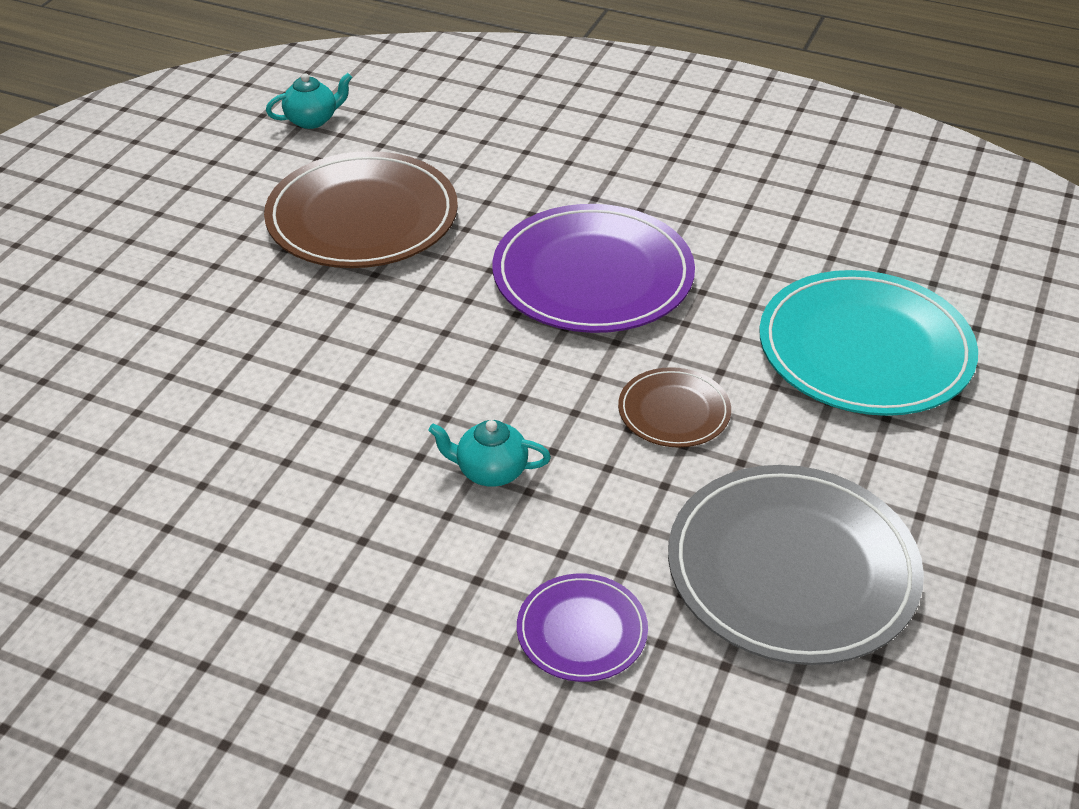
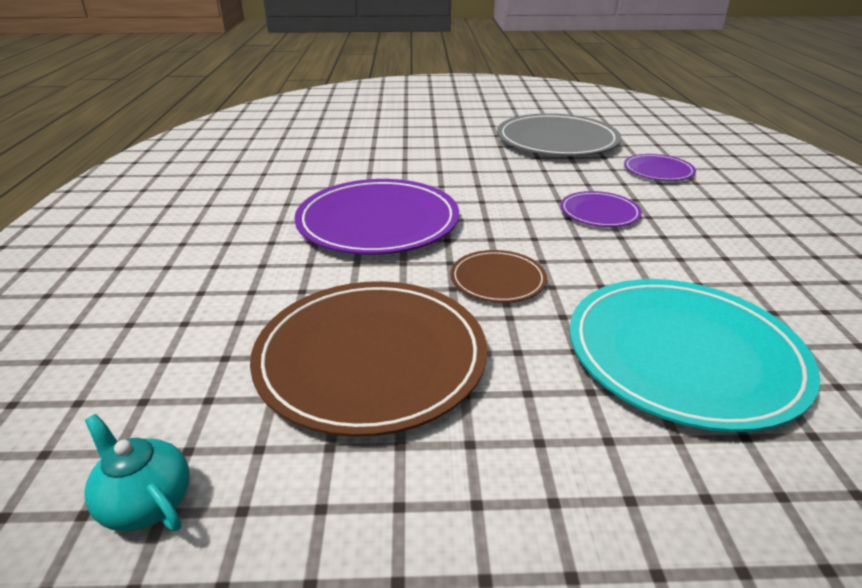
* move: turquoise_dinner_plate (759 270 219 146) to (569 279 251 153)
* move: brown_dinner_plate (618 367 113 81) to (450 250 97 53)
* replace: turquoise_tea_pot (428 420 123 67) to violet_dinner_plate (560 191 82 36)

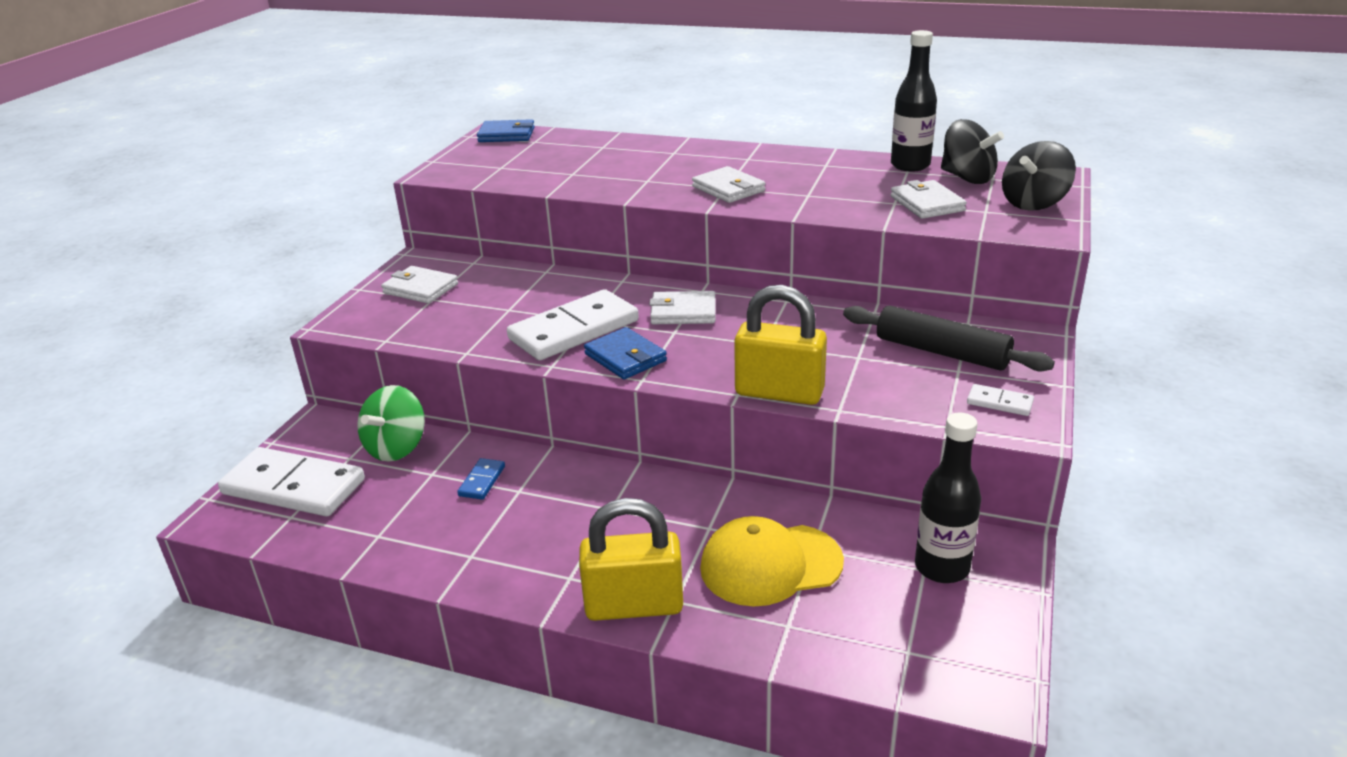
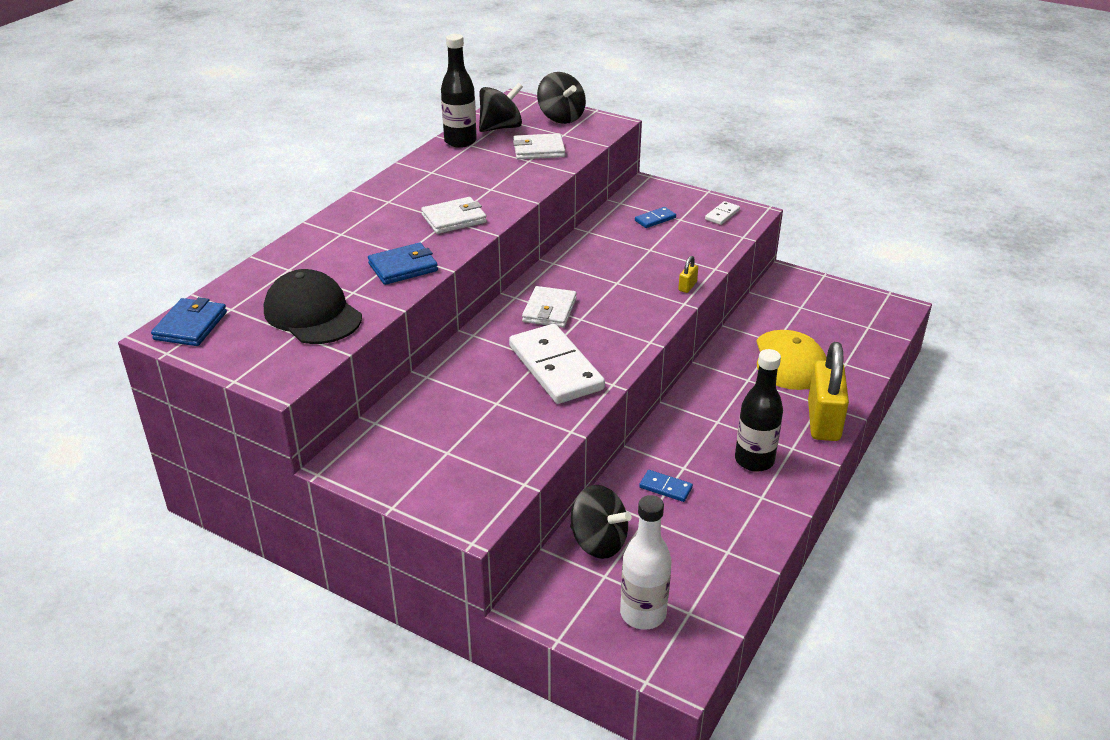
* delete: white_card_wallet (381 266 77 38)
* resize: golden_small_lock (734 285 93 120) = (678 256 20 37) x0.40
* replace: jet-black_dough_roller (843 306 212 65) to royal_blue_domino (635 207 41 21)
* move: royal_blue_card_wallet (584 327 83 52) to (368 243 70 42)
* recolor: emerald_toy_top (357 385 68 77) to jet-black_toy_top (570 485 62 74)
* move: jet-black_flask (915 413 66 170) to (735 349 48 123)
* replace: white_domino (218 447 147 69) to white_flask (620 495 51 135)
* insert: jet-black_cap (264 269 98 75)

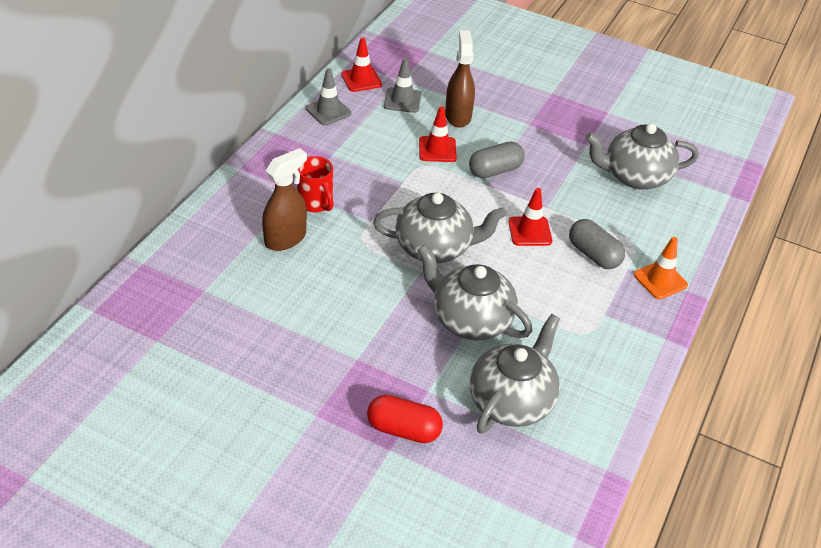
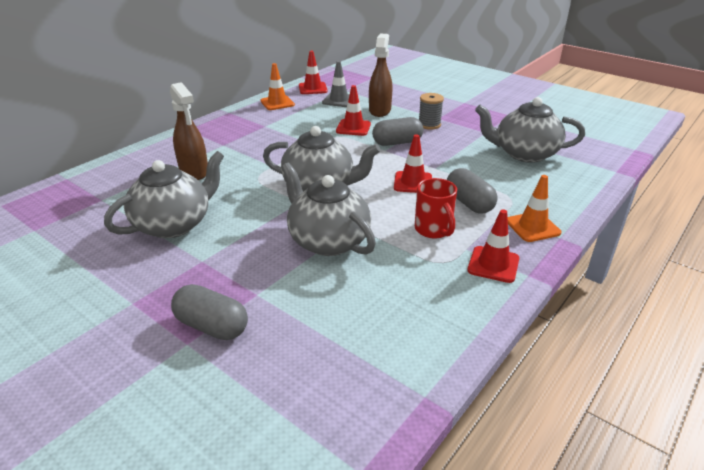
* recolor: gray_safety_cone (306 68 46 57) to orange-coloured_safety_cone (260 63 35 47)
* rotate: brown_spray_cleaner (262 148 45 103) = (170 82 38 98) 90 degrees clockwise
* move: red_coffee_mug (297 156 37 56) to (415 178 42 61)
* move: gray_tea_pot (470 314 90 119) to (104 151 120 87)
* recolor: red_pill (367 395 76 48) to gray_pill (171 284 77 56)
* insert: gray_reel_of_thread (419 93 25 37)
* insert: red_safety_cone (467 209 52 74)

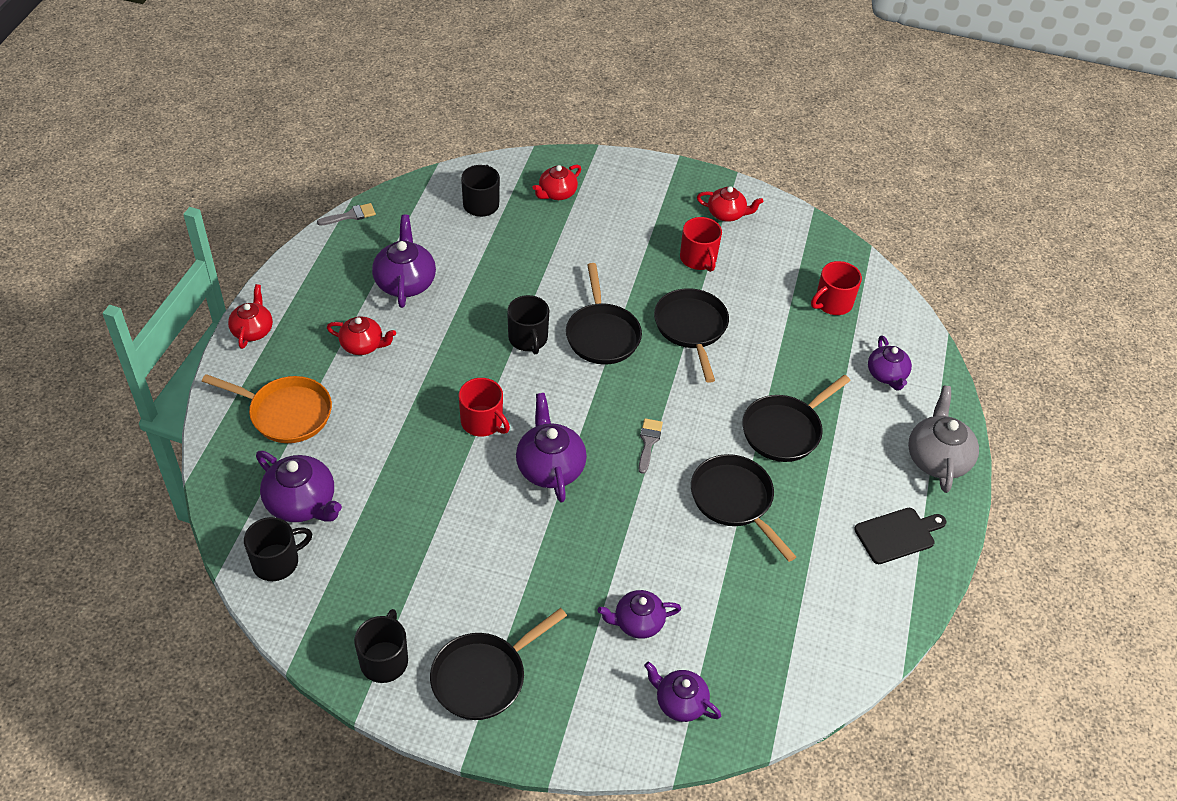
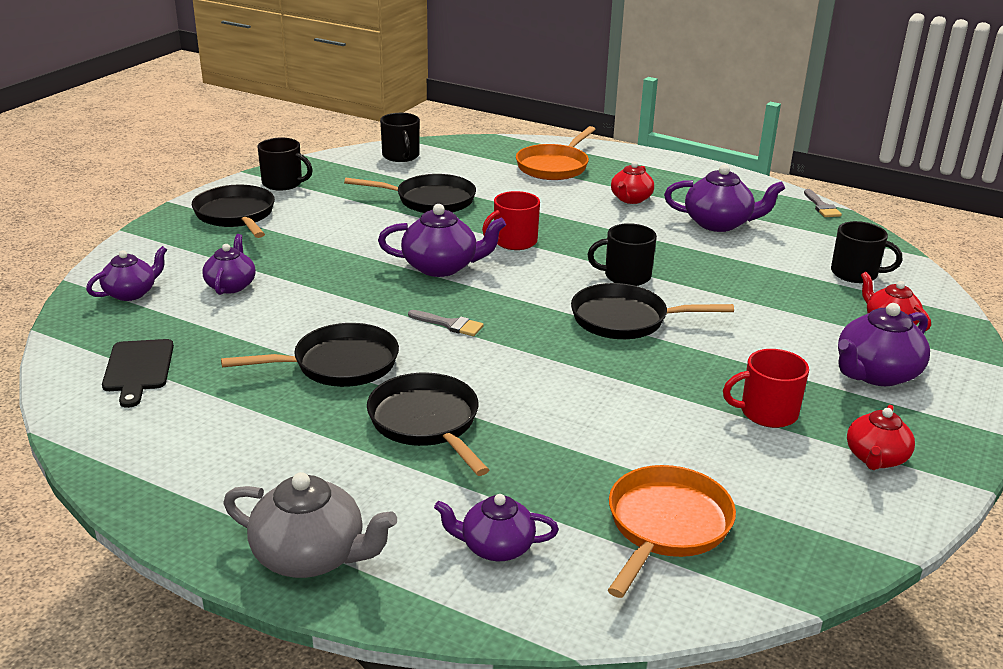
* replace: red_coffee_mug (811 261 51 54) to orange-coloured_skillet (608 465 128 133)
* delete: red_tea_pot (228 284 45 65)
* move: jet-black_skillet (654 288 75 95) to (344 174 132 39)
* move: violet_tea_pot (256 451 86 71) to (838 303 92 83)
* move: jet-black_cutting_board (854 508 92 56) to (102 339 72 69)

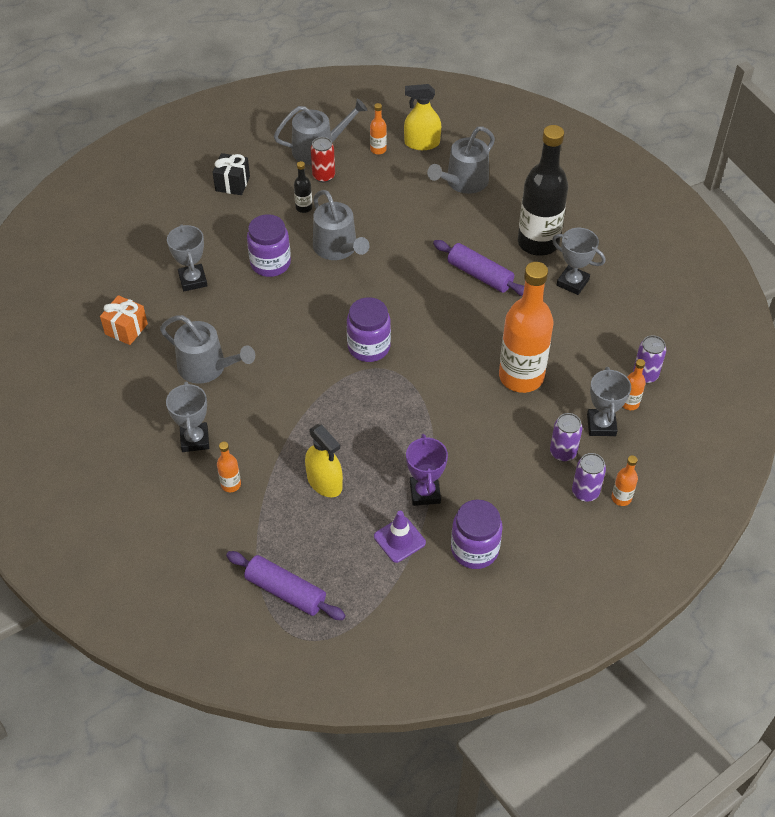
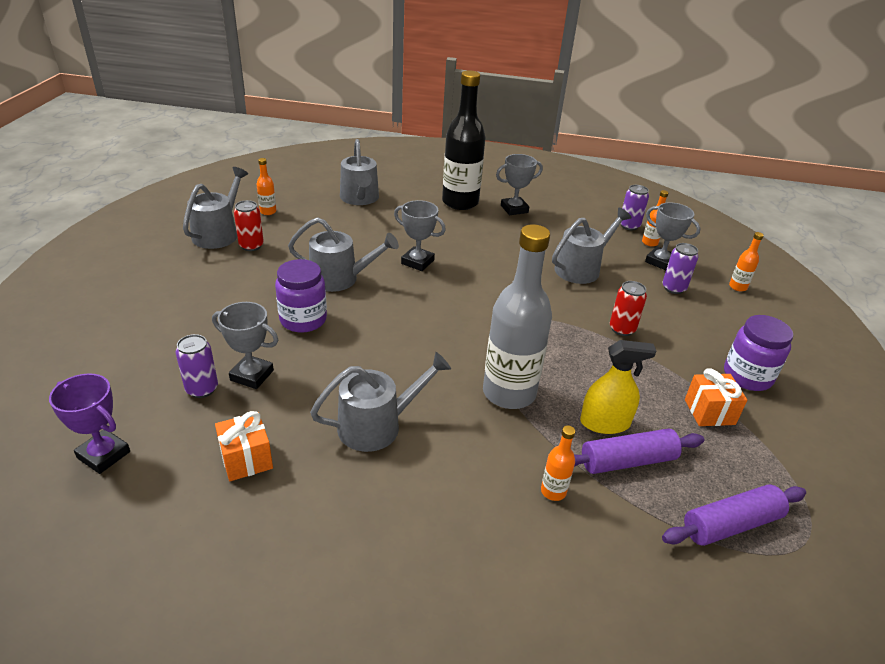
* delete: golden_spray_cleaner (404 84 37 66)
* delete: jet-black_gift (213 153 37 42)
* delete: jet-black_flask (294 161 18 52)
* move: violet_dough_roller (433 240 91 56) to (574 428 130 46)
* replace: orange-coloured_flask (499 262 55 131) to gray_sprinkling_can (552 208 80 76)
* delete: violet_jam_jar (347 297 44 65)
* move: gray_prize_cup (166 381 43 71) to (394 200 52 71)
* move: violet_prize_cup (406 434 42 72) to (49 373 81 101)
* move: violet_tin (572 453 34 49) to (176 334 42 64)
* replace: violet_safety_cone (374 511 52 52) to orange-coloured_gift (685 368 62 58)
* insert: gray_flask (483 224 69 185)
* insert: red_tin (610 281 37 55)

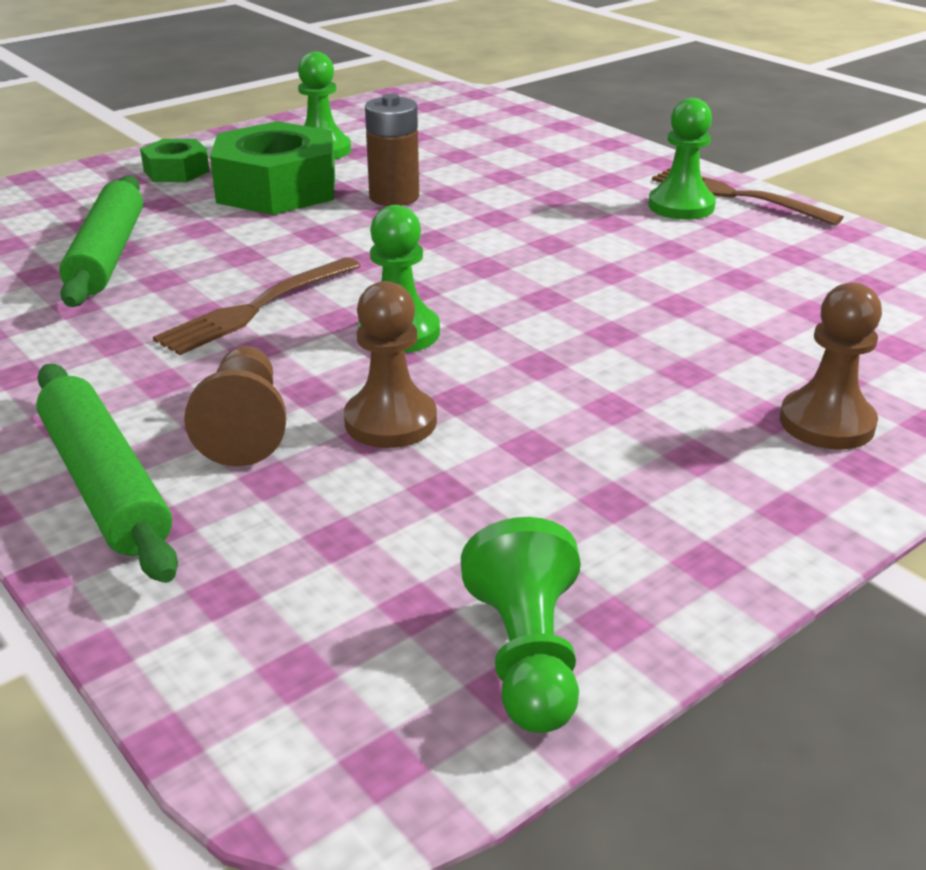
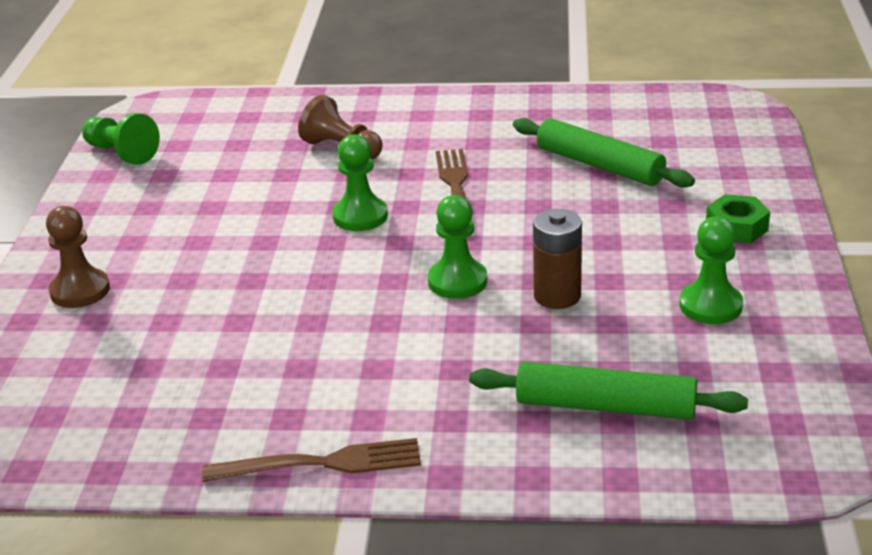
* move: emerald_pawn (648 98 68 122) to (428 195 59 104)
* delete: emerald_hexagon_nut (210 121 125 94)
* delete: brown_pawn (344 281 93 167)
* move: emerald_dough_roller (36 364 142 219) to (469 362 279 58)

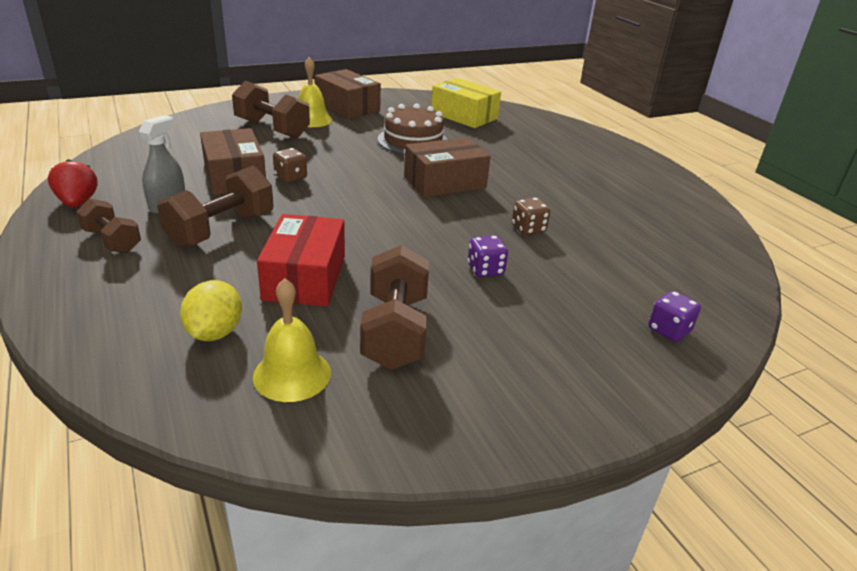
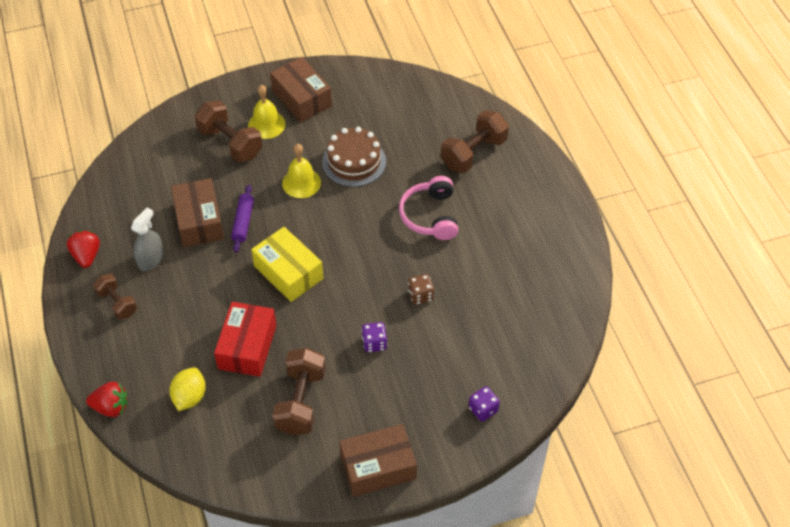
* move: golden_parcel (431 78 70 50) to (251 227 72 75)
* move: brown_parcel (404 137 87 61) to (339 424 78 73)
* replace: brown_game_die (273 148 34 35) to violet_dough_roller (231 184 23 69)
* move: brown_dumbbell (157 166 117 82) to (441 110 68 63)
* move: golden_school_bell (253 278 78 124) to (282 144 39 54)
* insert: pink_headset (399 176 59 64)
* insert: red_toy_strawberry (86 382 41 35)

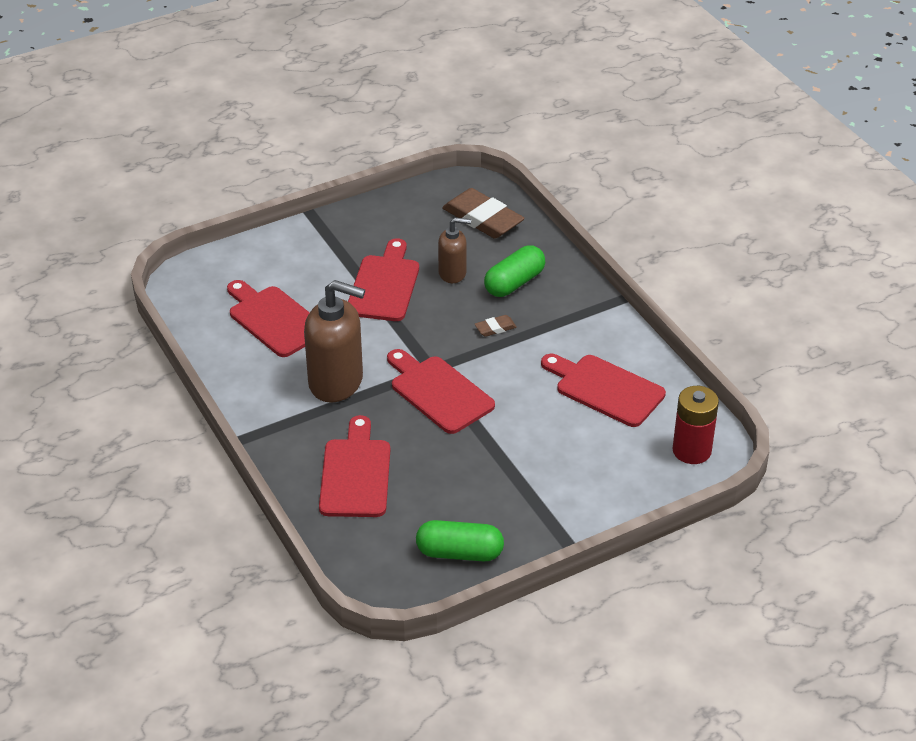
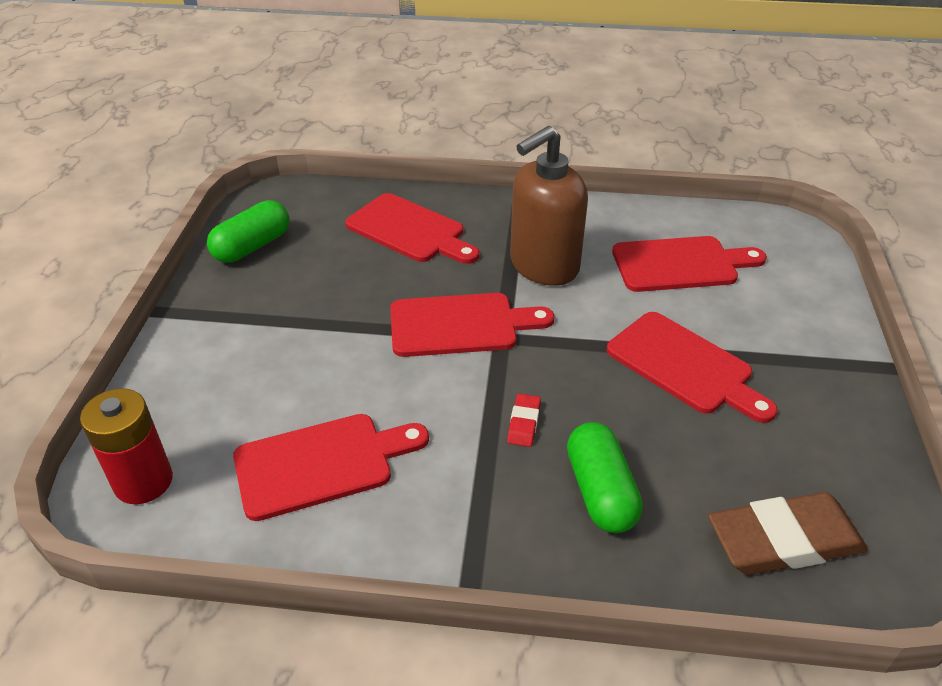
* delete: brown_soap_pump (438 217 33 66)
* recolor: brown_gum_eraser (474 315 43 22) to red_gum_eraser (507 394 34 53)

